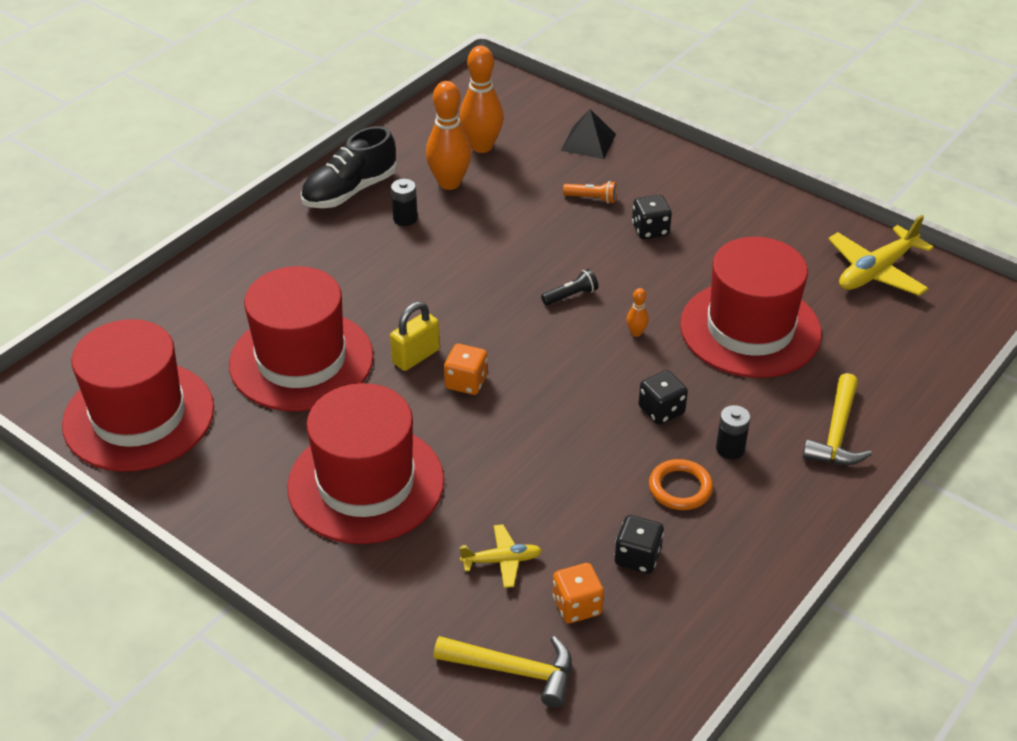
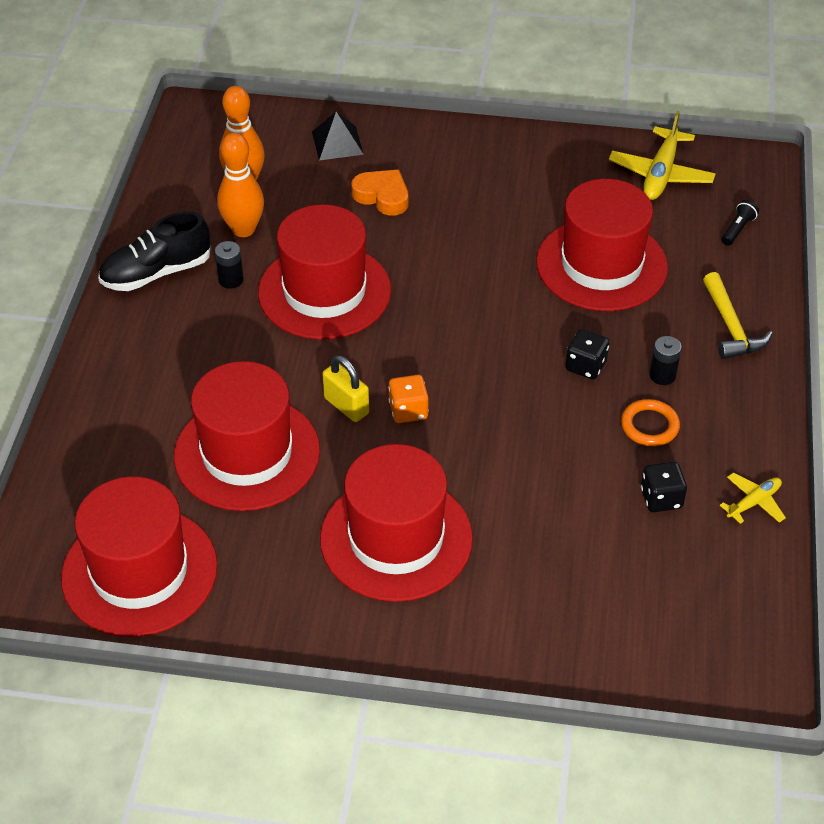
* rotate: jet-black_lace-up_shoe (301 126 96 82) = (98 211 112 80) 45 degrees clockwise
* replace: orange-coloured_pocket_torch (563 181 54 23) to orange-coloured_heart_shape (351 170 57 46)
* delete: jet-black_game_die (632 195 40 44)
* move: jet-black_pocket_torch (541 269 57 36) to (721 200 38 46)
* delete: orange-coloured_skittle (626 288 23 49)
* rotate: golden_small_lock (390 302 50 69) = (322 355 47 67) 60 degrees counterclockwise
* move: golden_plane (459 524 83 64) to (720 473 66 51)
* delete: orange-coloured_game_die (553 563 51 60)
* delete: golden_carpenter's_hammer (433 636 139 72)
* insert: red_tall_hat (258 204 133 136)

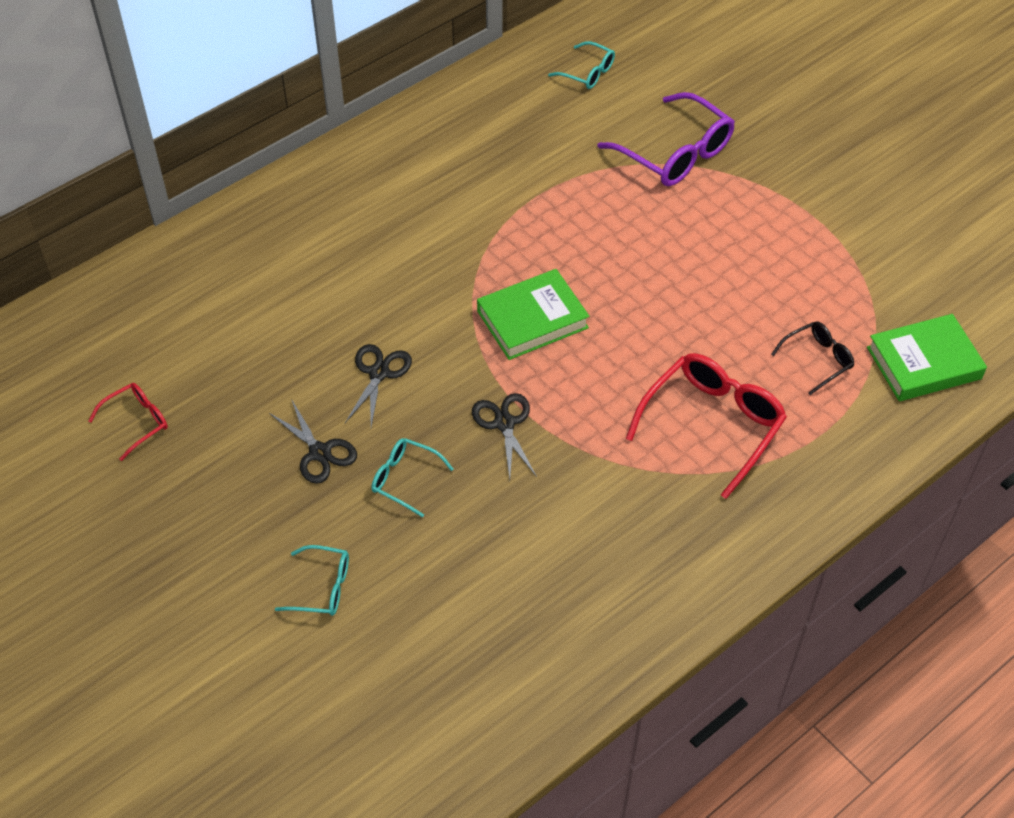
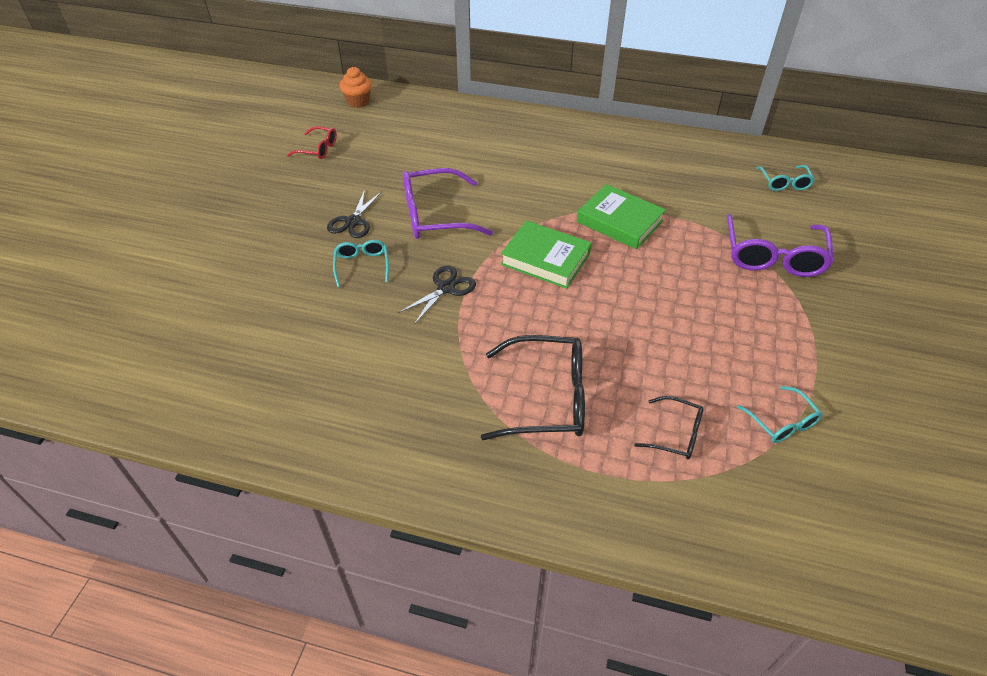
* move: emerald_hardback (867 314 120 87) to (577 184 89 65)
* replace: jet-black_pair_of_scissors (345 344 67 83) to violet_spectacles (403 168 90 71)
* recolor: red_spectacles (626 353 161 146) to jet-black_spectacles (481 335 104 105)
* move: turquoise_spectacles (275 545 74 71) to (737 386 86 57)
* insert: orange-coloured_cupcake (340 67 32 41)

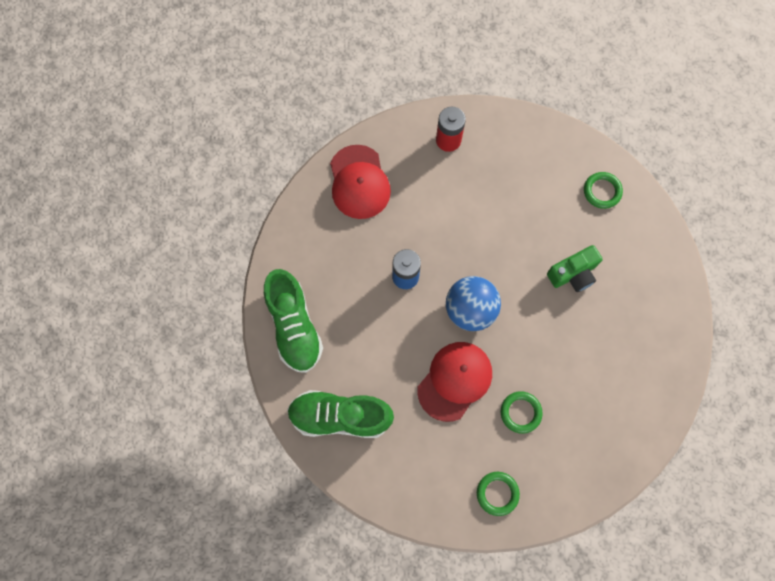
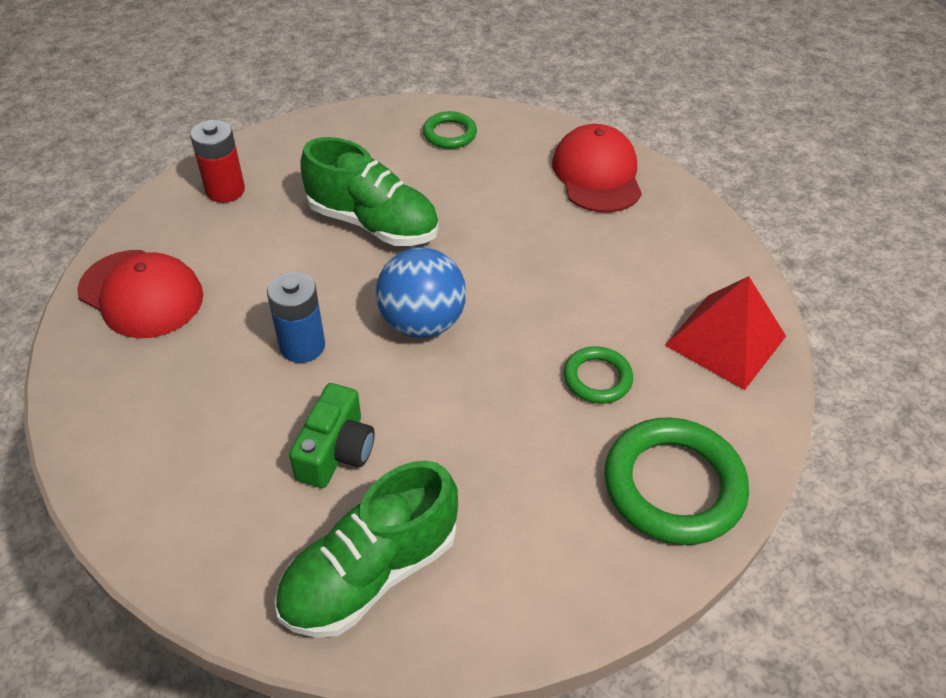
* move: emerald_photo_camera (547 245 56 47) to (289 383 86 105)
* move: emerald_lace-up_shoe (264 269 59 104) to (300 137 139 109)
* move: red_cap (417 342 75 80) to (552 124 90 89)
* resize: emerald_ring (477 472 43 44) = (604 417 145 128) x1.87
* insert: red_pyramid_shape (665 276 121 114)

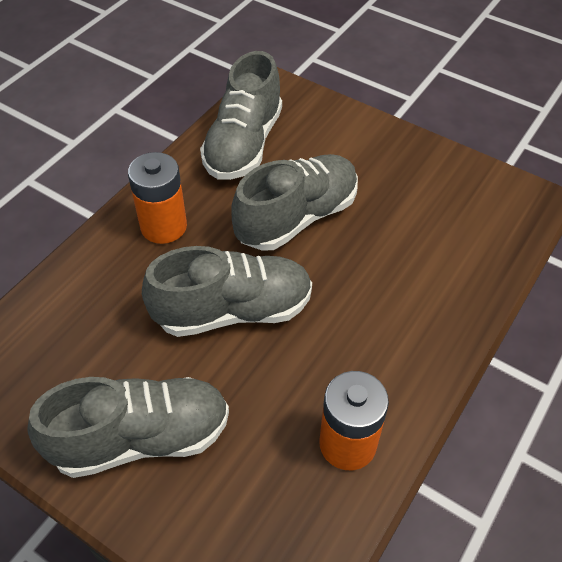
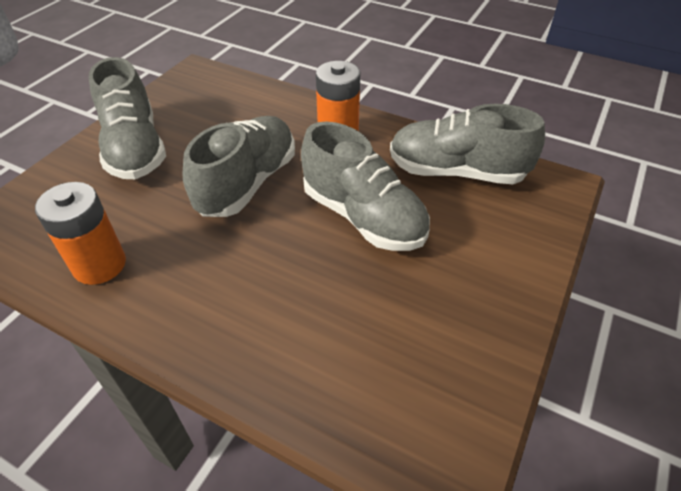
* rotate: gray_lace-up_shoe (142 246 170 91) = (183 116 112 101) 135 degrees counterclockwise

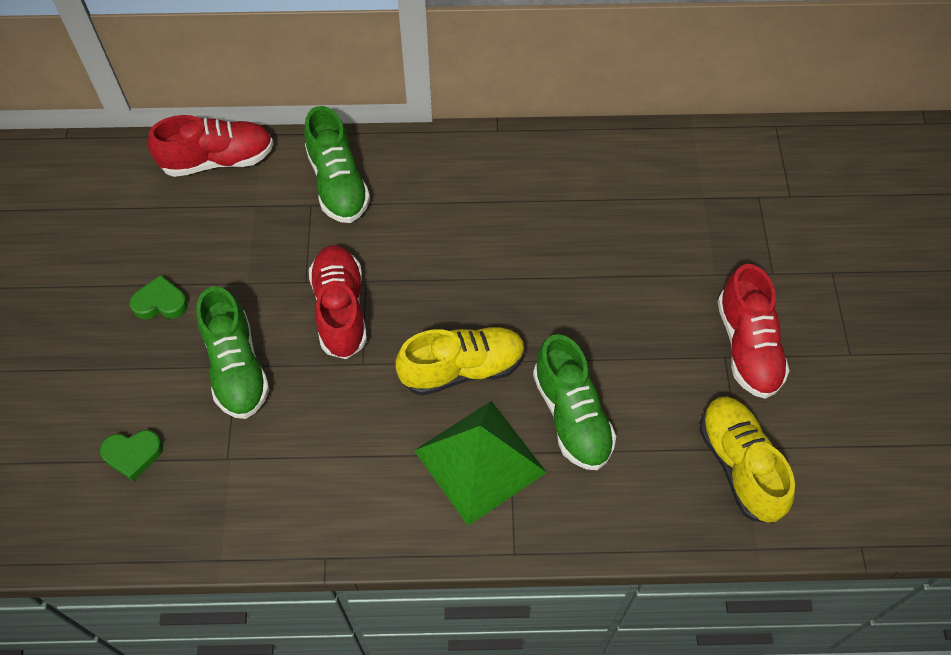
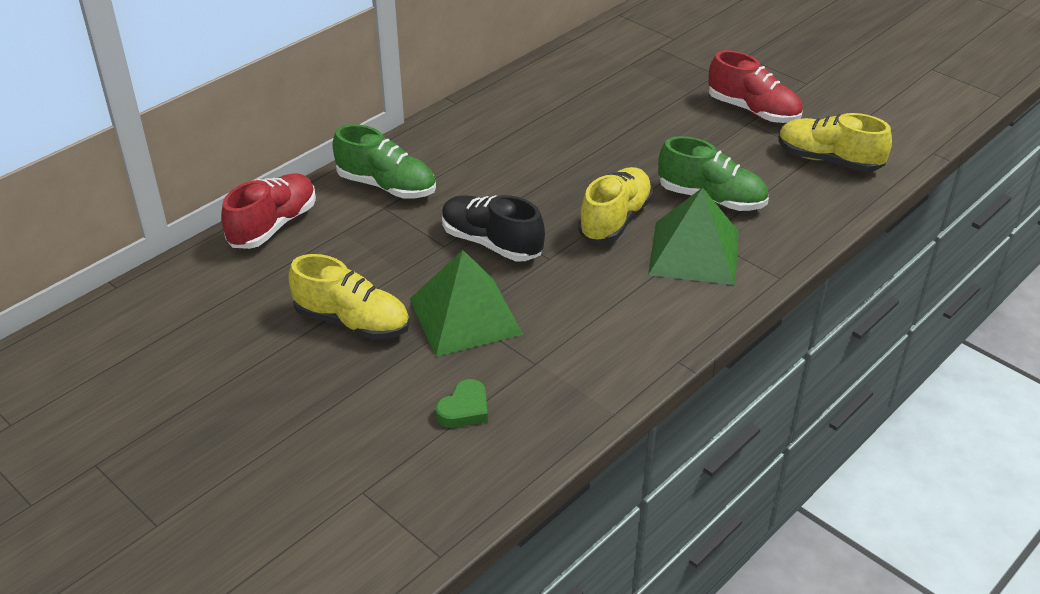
* recolor: red_lace-up_shoe (309 245 58 114) to jet-black_lace-up_shoe (442 195 103 66)
* replace: emerald_heart_shape (130 275 58 45) to golden_lace-up_shoe (288 254 122 86)
* replace: emerald_lace-up_shoe (196 286 74 133) to emerald_pyramid_shape (410 250 113 107)

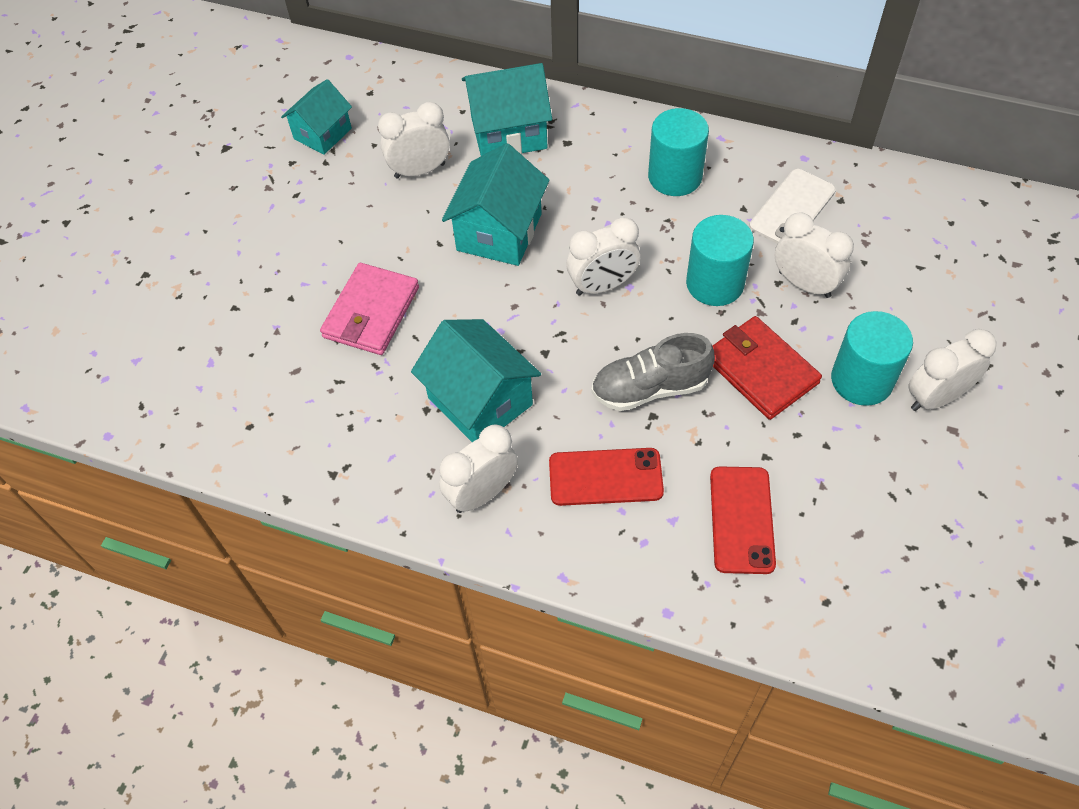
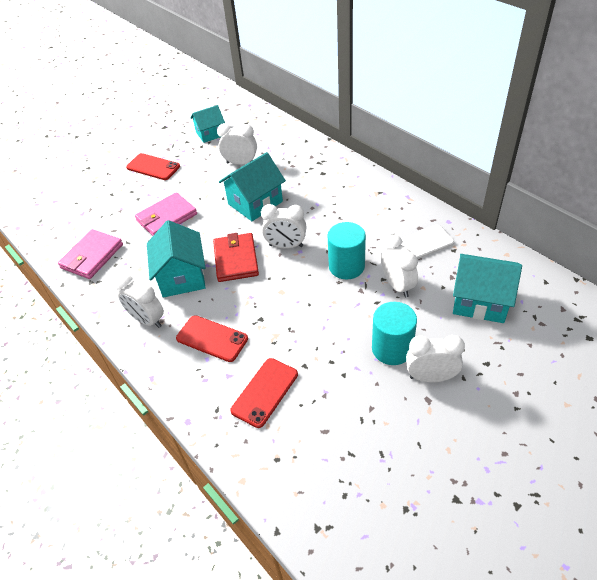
* move: turquoise_cottage (462 63 90 93) to (453 254 69 69)
* delete: turquoise_cylinder_shape (648 108 61 88)
* move: red_card_wallet (713 316 109 104) to (213 233 46 49)
* delete: gray_lace-up_shoe (591 333 124 78)
* rotate: white_clock (439 424 79 89) = (114 274 50 54) 135 degrees counterclockwise
* insert: red_phone (126 153 54 27)
* insert: pink_card_wallet (58 229 65 50)

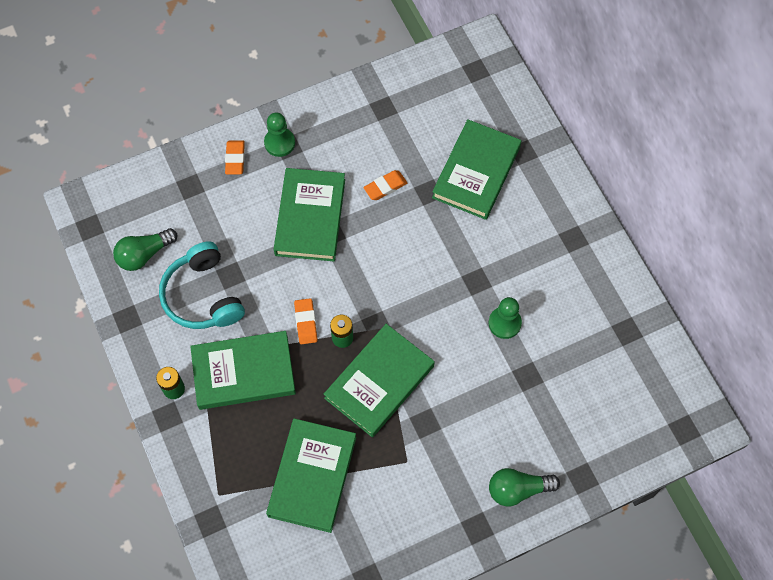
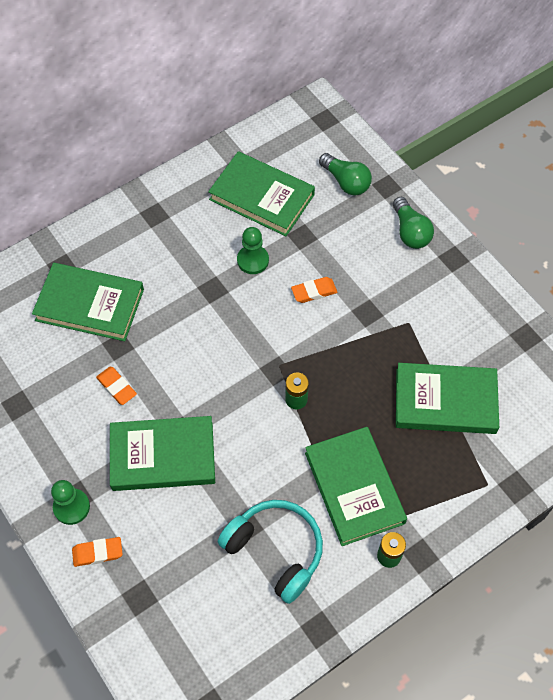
* move: emerald_bulb (113 228 65 43) to (319 153 53 43)
* rotate: turquoise_headset (159 241 86 88) = (218 500 105 104) 105 degrees counterclockwise
* move: orange-coloured_gum_eraser (294 298 24 46) to (291 277 46 26)
* move: emerald_hardback (324 324 110 113) to (208 151 107 85)

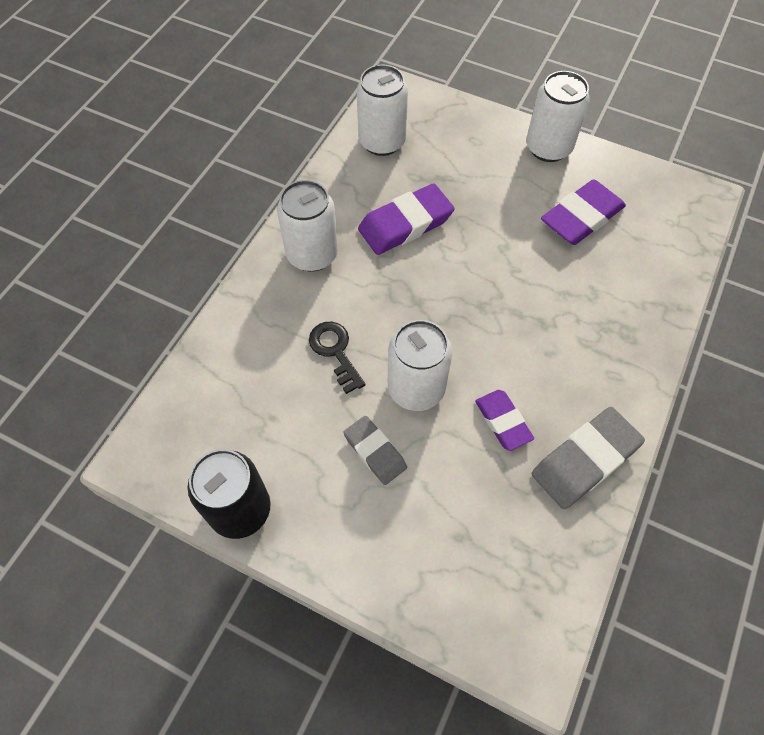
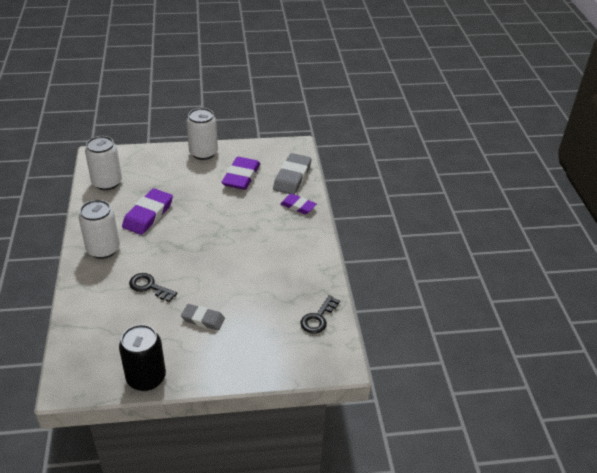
* delete: white_tin (388 320 64 91)
* move: violet_gum_eraser (475 390 59 61) to (280 194 37 20)
* move: gray_gum_eraser (532 407 113 102) to (273 153 38 42)
* insert: jet-black_key (300 295 40 39)

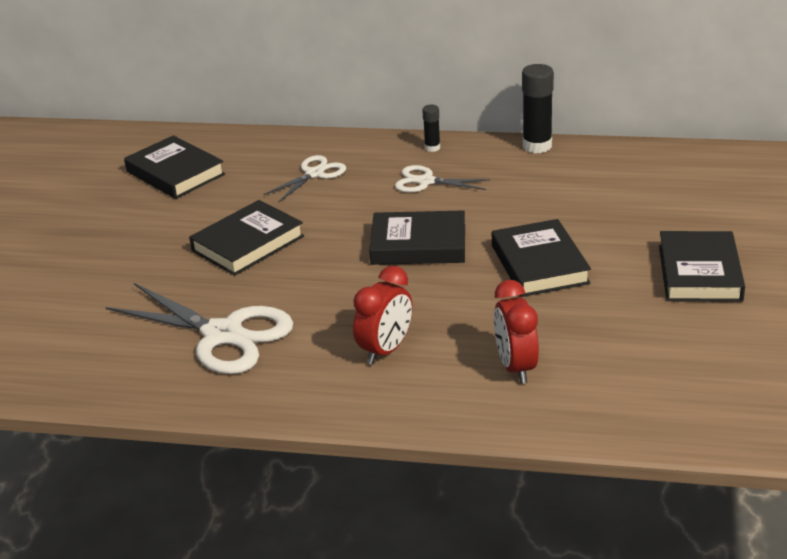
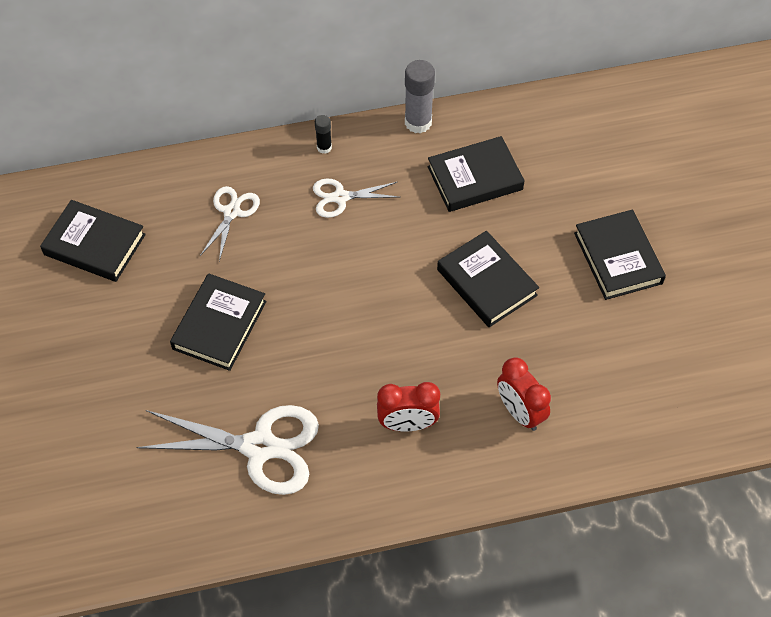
* recolor: jet-black_glue_stick (522 64 32 89) to gray_glue_stick (405 60 30 74)
* move: jet-black_hardback (369 210 96 55) to (427 136 98 76)
* rotate: red_clock (353 266 60 99) = (377 382 63 49) 75 degrees clockwise

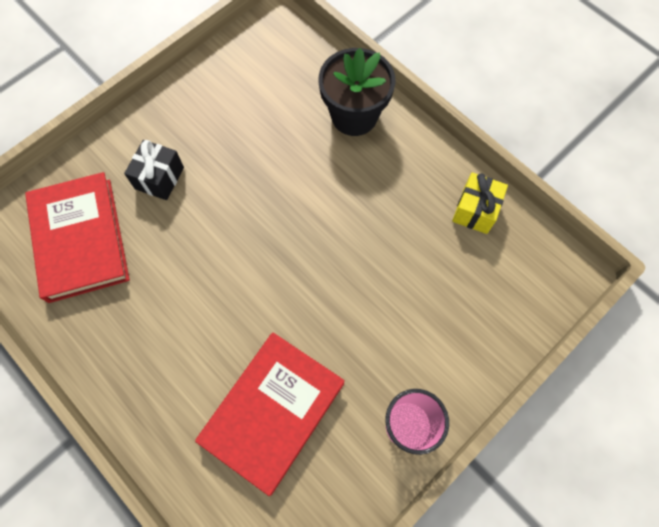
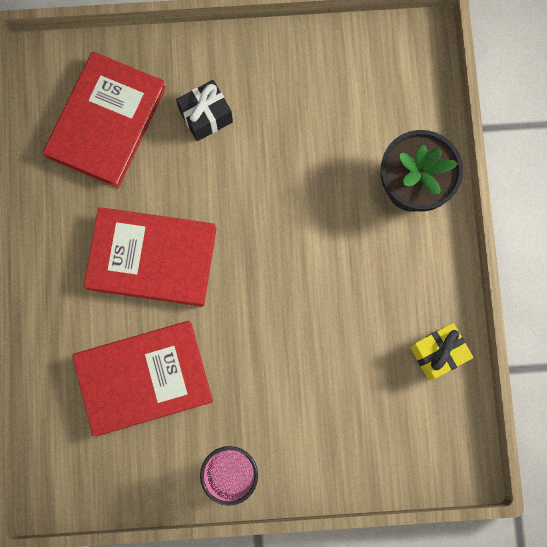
* insert: red_hardback (84 207 133 100)

